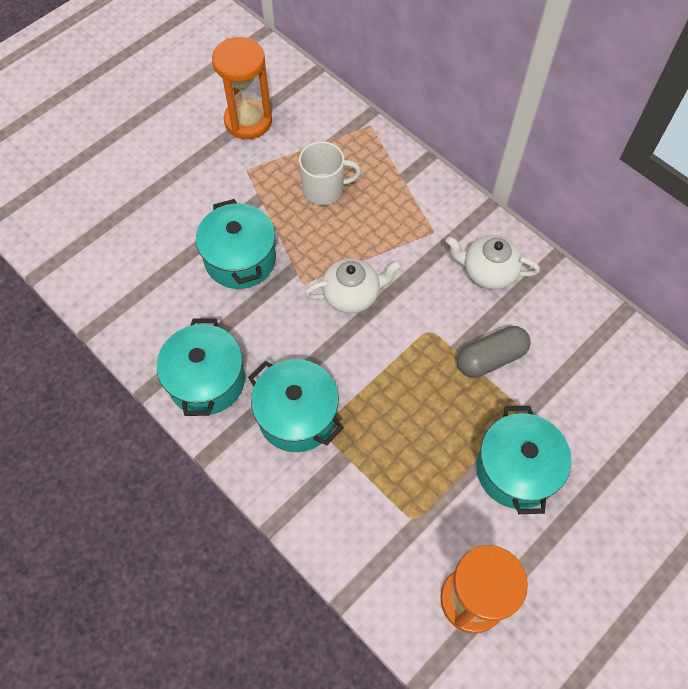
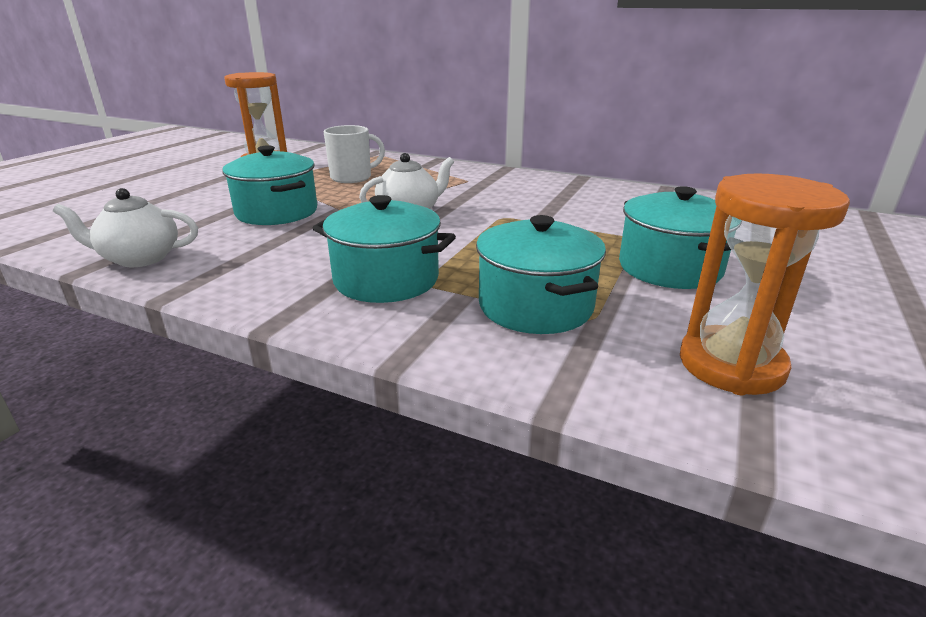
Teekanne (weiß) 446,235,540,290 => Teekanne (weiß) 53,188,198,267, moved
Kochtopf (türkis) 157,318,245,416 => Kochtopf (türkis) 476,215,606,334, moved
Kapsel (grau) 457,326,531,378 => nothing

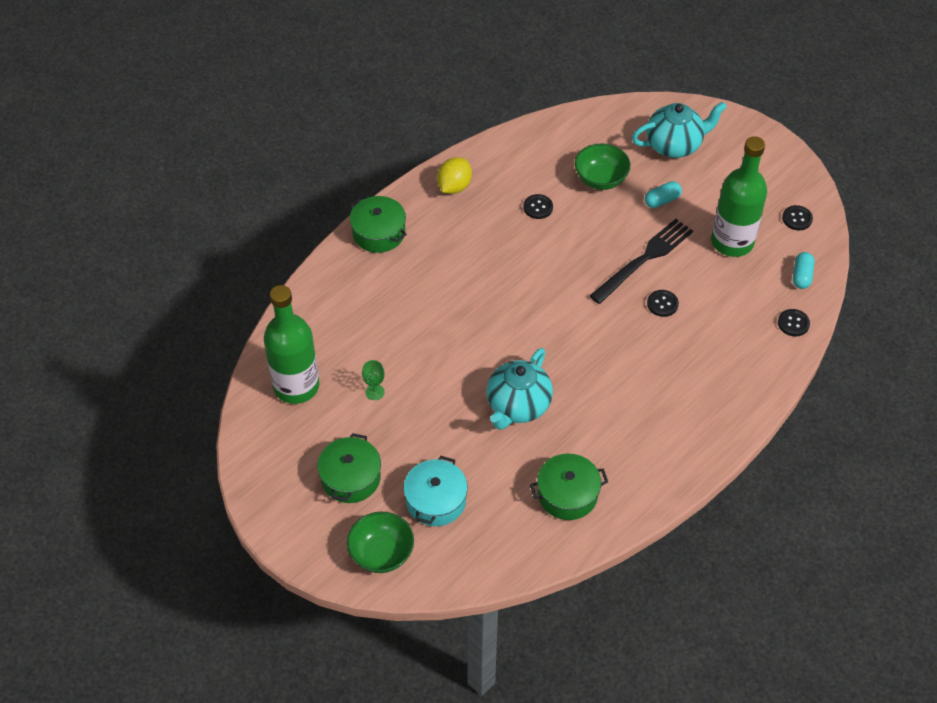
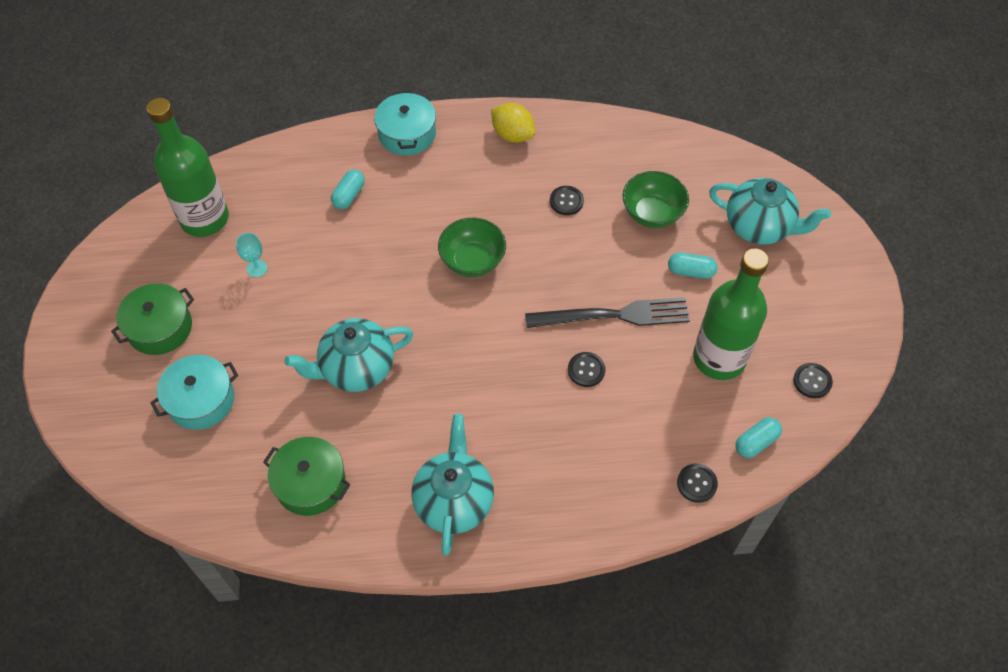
Kelch (grün) 362,360,385,400 => Kelch (türkis) 236,233,267,277
nothing => Kapsel (türkis) 331,170,365,209
Kochtopf (grün) 350,196,407,253 => Kochtopf (türkis) 374,91,436,156
nothing => Teekanne (türkis) 412,414,494,556
Schüssel (grün) 347,512,414,573 => Schüssel (grün) 438,218,506,277, moved
Zitrone (gelb) 437,157,472,194 => Zitrone (gelb) 491,103,535,143, 60 degrees clockwise

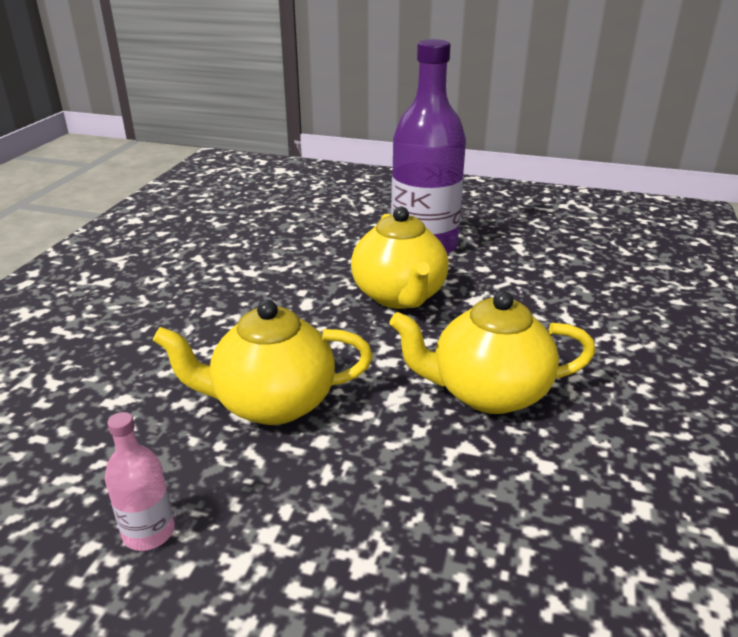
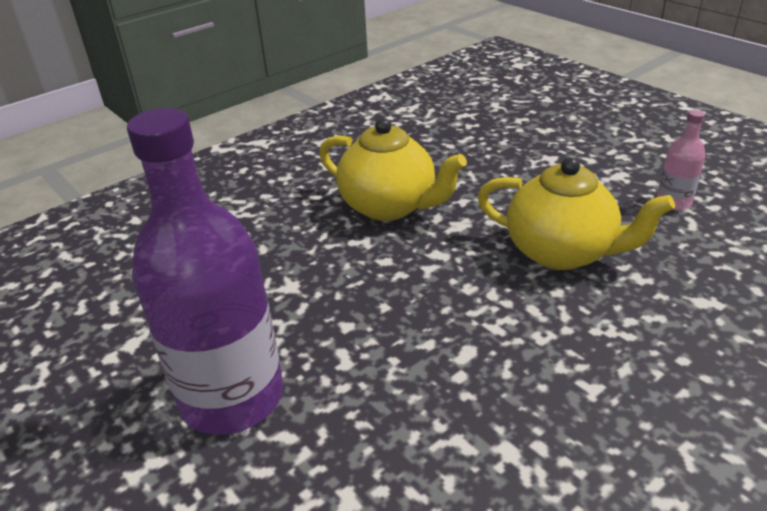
Teekanne (gelb) 351,206,449,309 => nothing

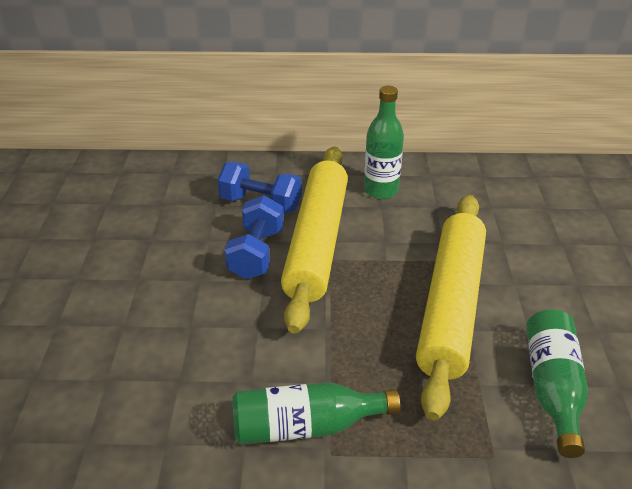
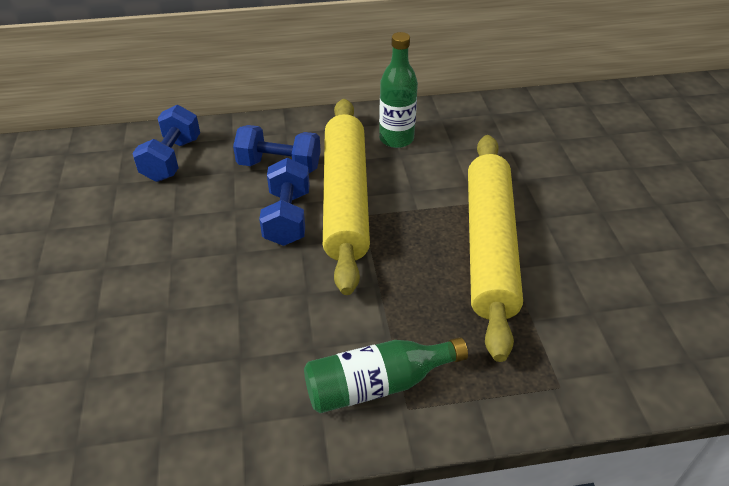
nothing => Hantel (blau) 132,105,200,182
Flasche (grün) 526,309,588,458 => nothing

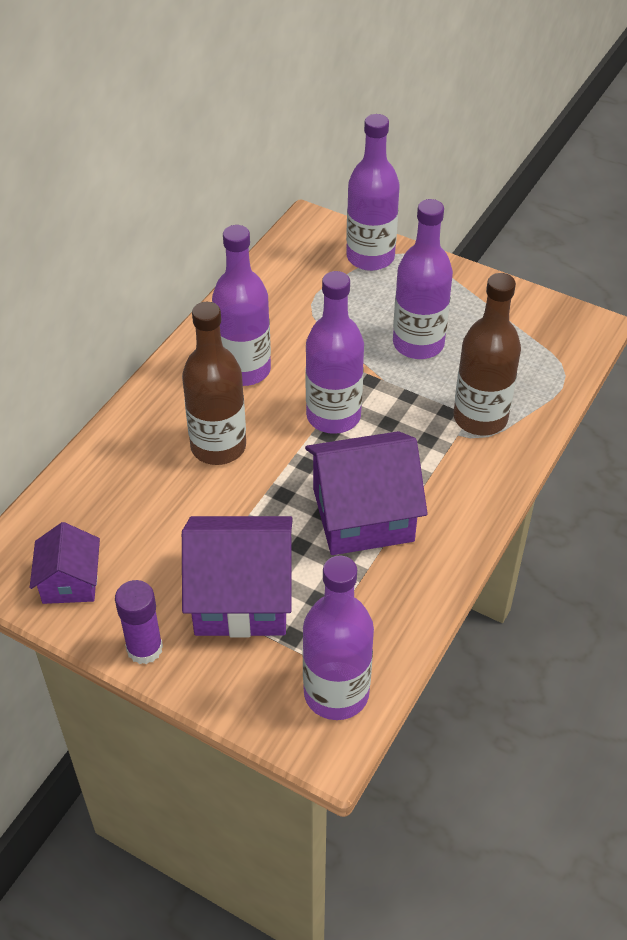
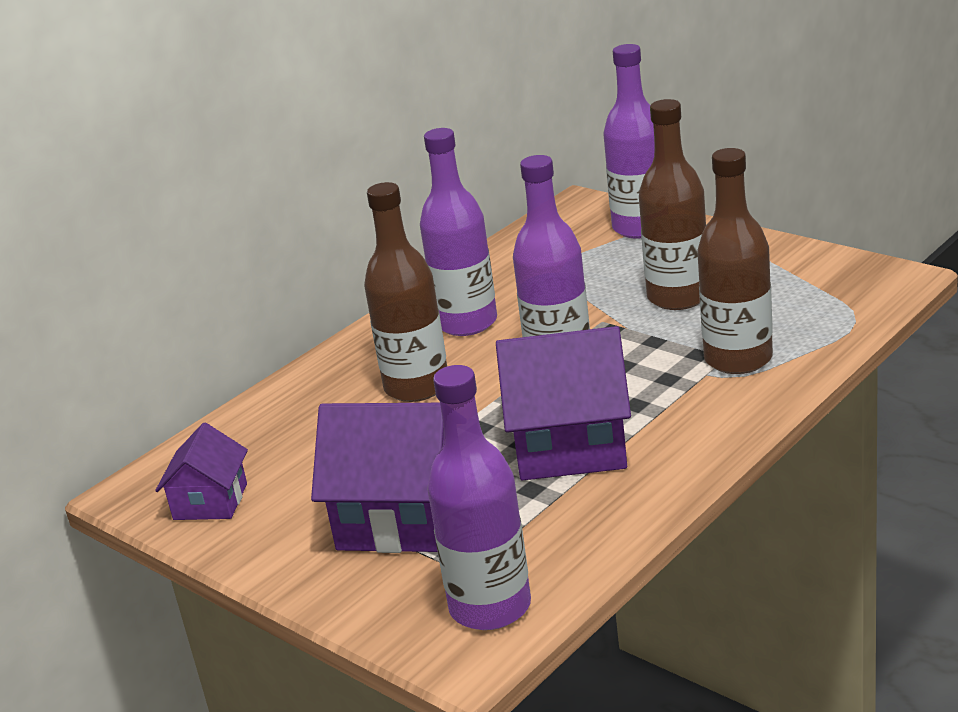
Flasche (lila) 393,199,453,359 => Flasche (braun) 639,99,707,310
Klebestift (lila) 115,580,163,664 => nothing

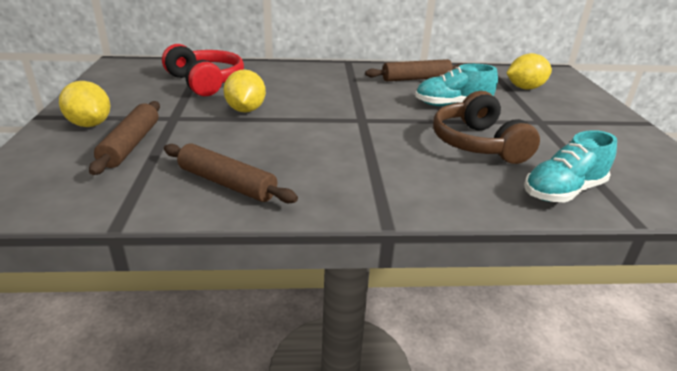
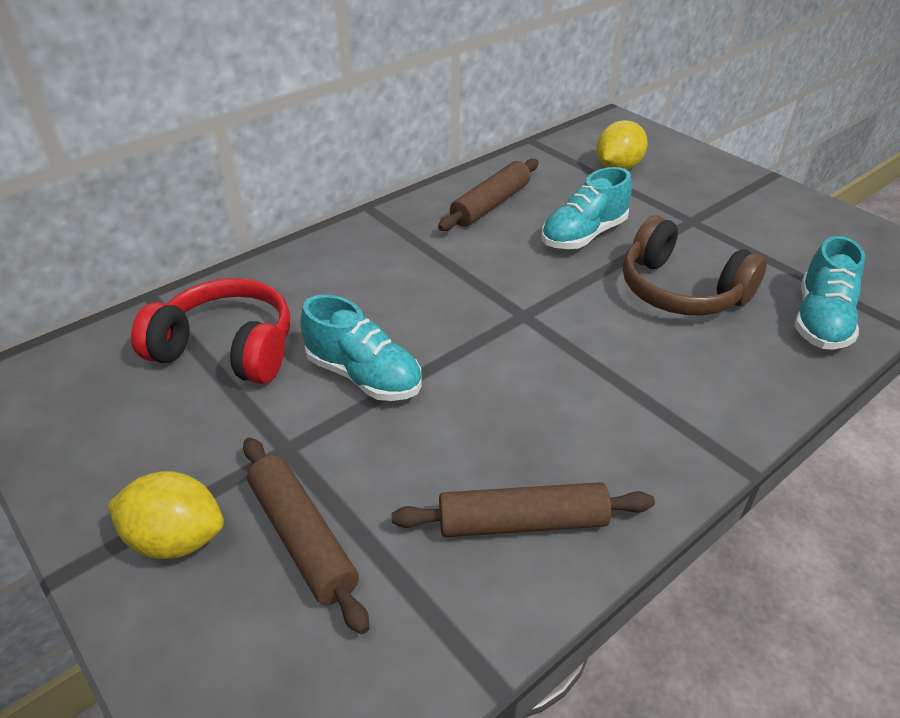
Zitrone (gelb) 223,69,266,112 => Schuh (türkis) 300,295,422,401

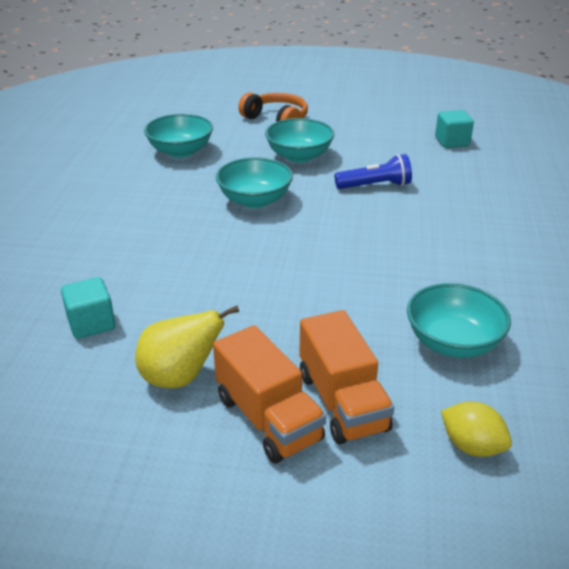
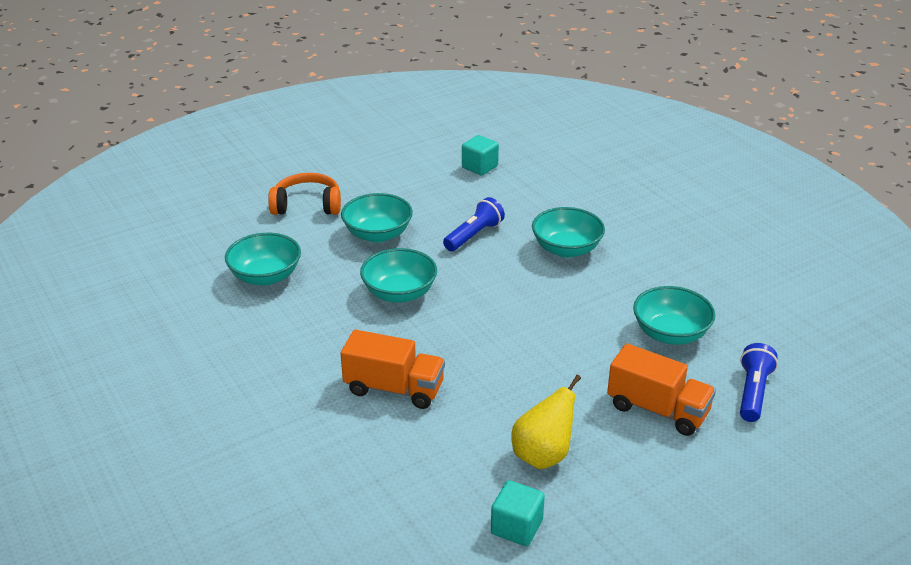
Lastwagen (orange) 213,325,326,464 => Lastwagen (orange) 341,329,445,409, moved
Kubus (türkis) 61,277,115,339 => Kubus (türkis) 491,480,545,546, moved
nothing => Schüssel (türkis) 532,207,605,258
Zitrone (gelb) 441,401,512,457 => Taschenlampe (blau) 740,343,778,422

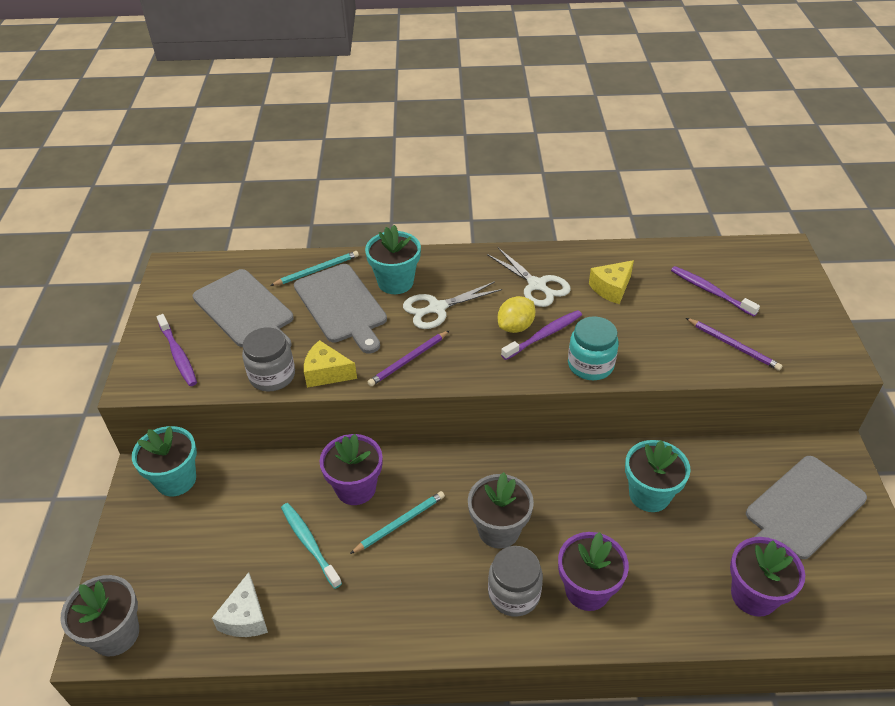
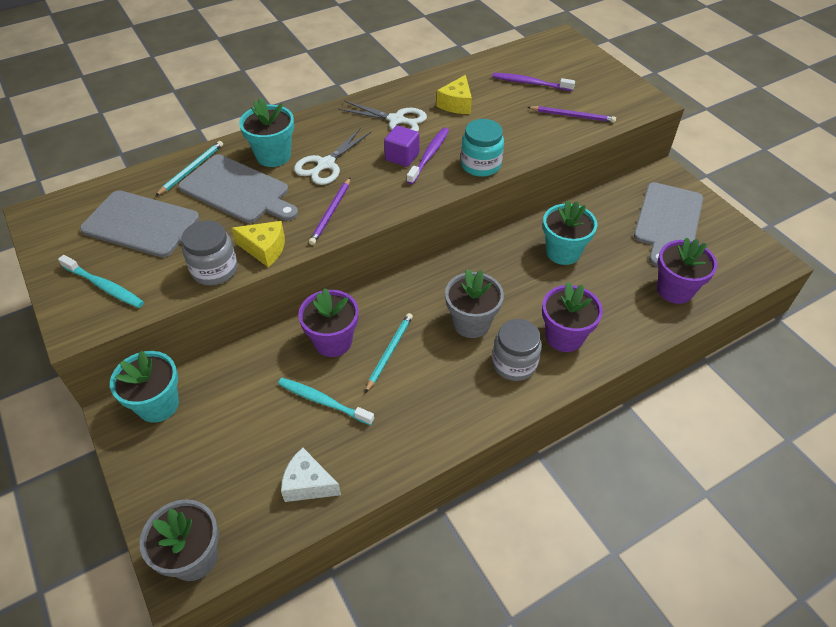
Zahnbürste (lila) 157,314,197,386 => Zahnbürste (türkis) 58,255,144,308
Käse (gelb) 304,340,357,388 => Käse (gelb) 232,221,285,267, 150 degrees counterclockwise
Käse (weiß) 212,572,268,637 => Käse (weiß) 281,447,341,502, 135 degrees clockwise
Zitrone (gelb) 498,296,536,333 => Kubus (lila) 384,125,419,167

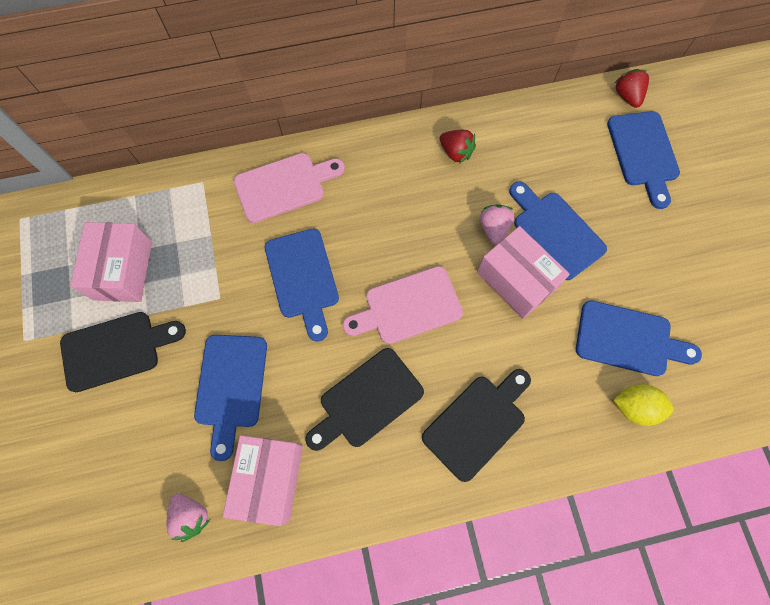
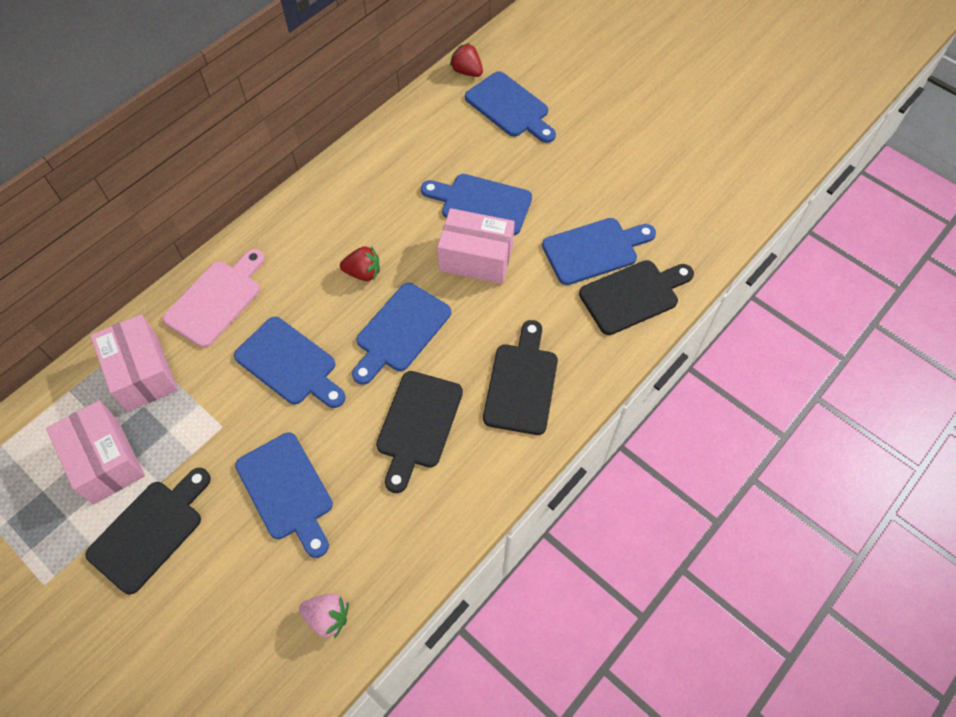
Schachtel (rosa) 223,435,303,526 => Schachtel (rosa) 90,314,178,412, moved
Erdbeere (rot) 440,130,476,164 => Erdbeere (rot) 340,246,380,281, moved
Schneidebrett (rosa) 342,266,463,344 => Schneidebrett (blau) 352,283,451,385
Zitrone (gelb) 613,384,674,426 => Schneidebrett (schwarz) 579,260,694,335
Erdbeere (rosa) 480,204,514,245 => nothing

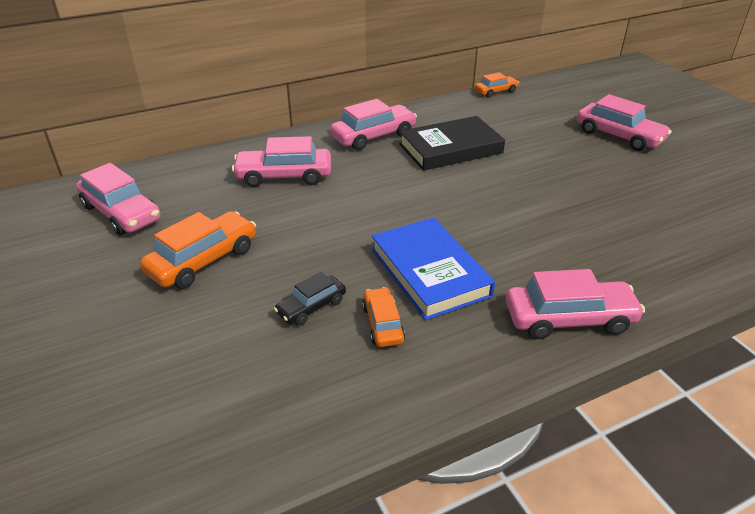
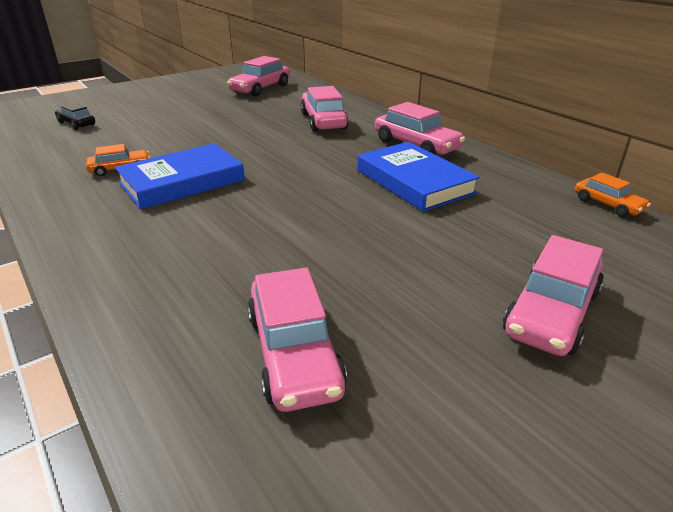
Auto (schwarz) 274,272,346,325 => Auto (schwarz) 55,103,95,130, moved
Auto (rosa) 506,269,645,339 => Auto (rosa) 248,268,347,412, moved
Buch (schwarz) 399,116,505,171 => Buch (blau) 357,142,480,212
Auto (orange) 140,211,256,289 => nothing

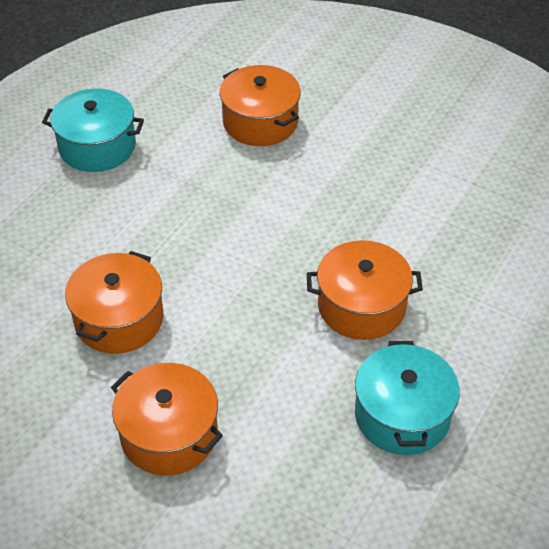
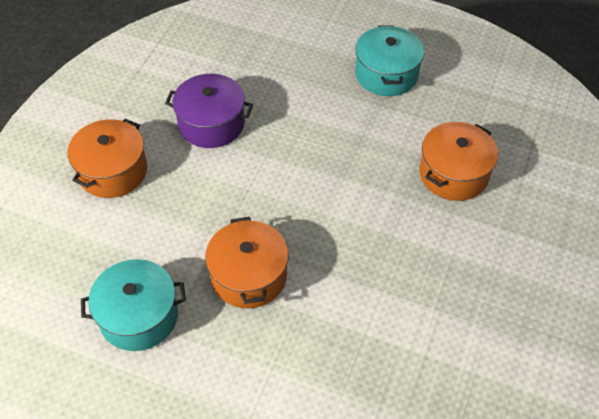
Kochtopf (orange) 65,251,163,354 => Kochtopf (lila) 165,74,253,148

